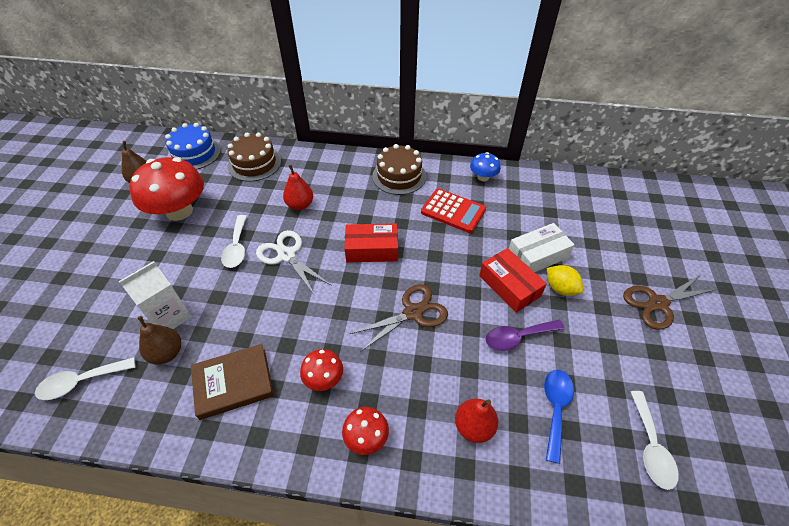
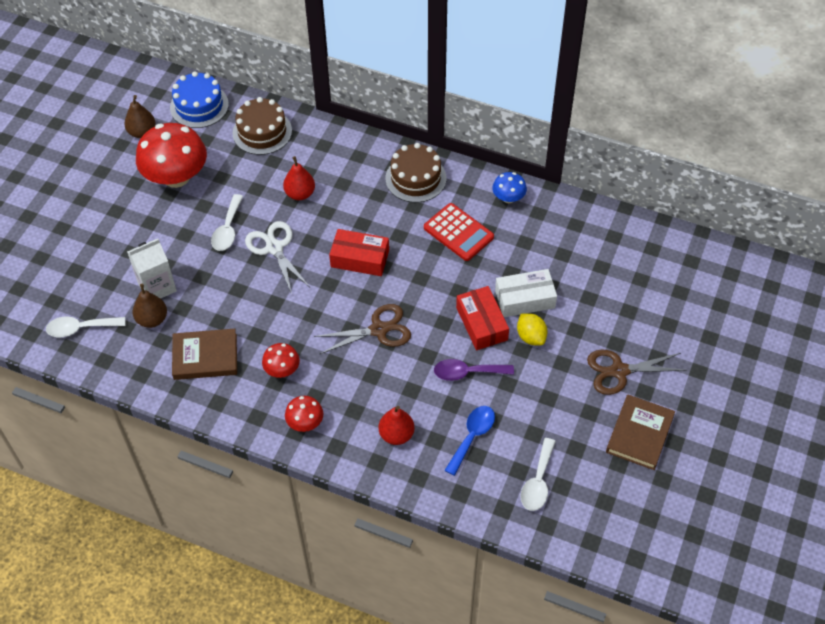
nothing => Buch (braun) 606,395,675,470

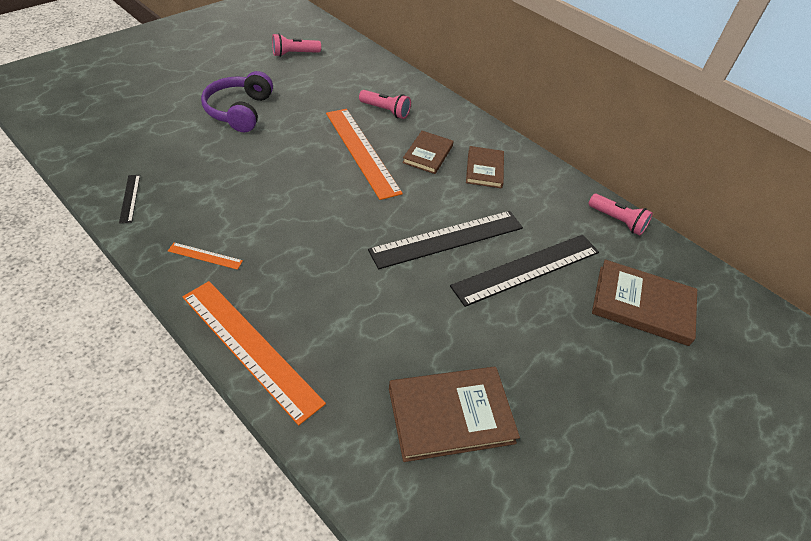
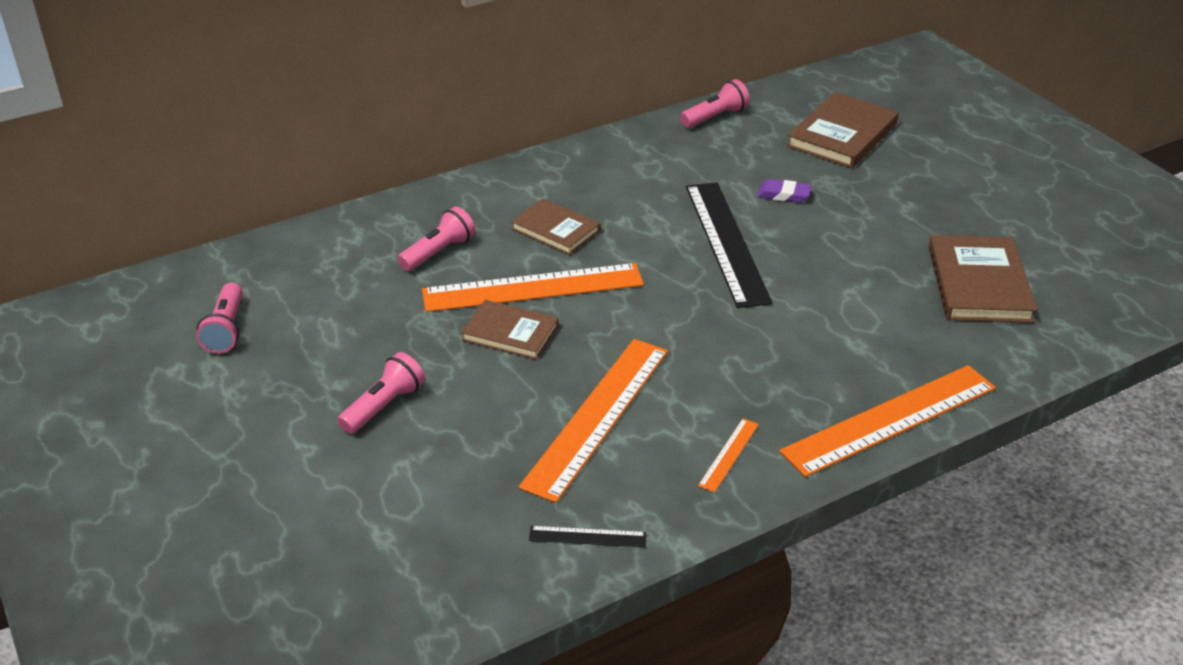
Kopfhörer (lila) 201,71,273,132 => Taschenlampe (rosa) 337,352,425,434
Buch (braun) 466,146,504,188 => Buch (braun) 461,300,559,360, moved
nothing => Lineal (orange) 519,339,668,503
Lineal (schwarz) 450,235,599,307 => Radiergummi (lila) 757,179,812,203

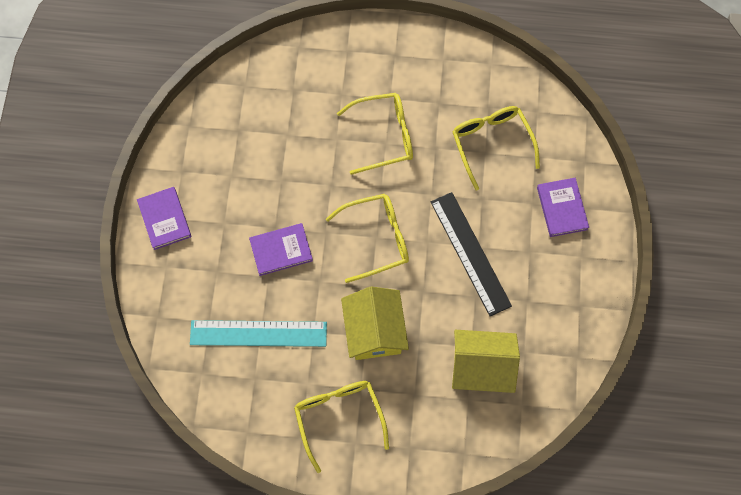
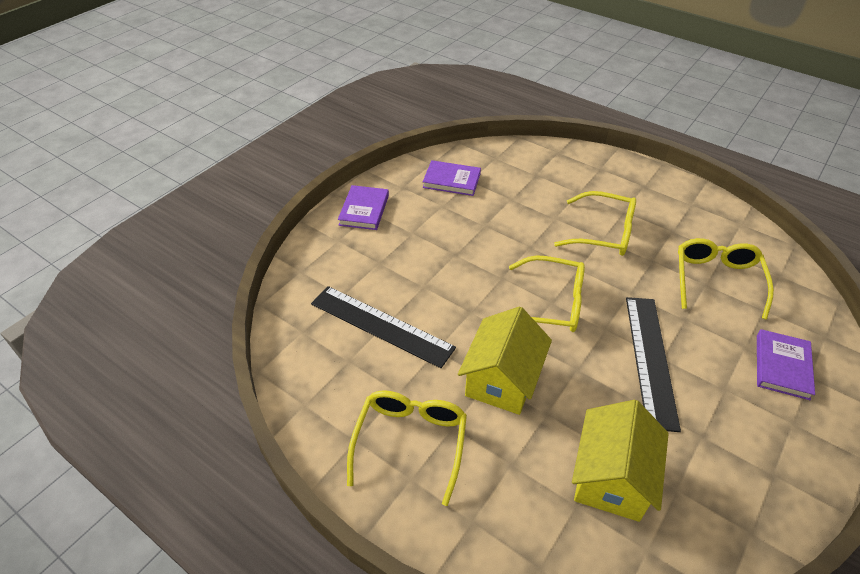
Lineal (türkis) 190,320,327,347 => Lineal (schwarz) 311,286,456,368
Buch (lila) 249,223,313,276 => Buch (lila) 423,160,481,196, moved
Haus (gelb) 452,330,520,393 => Haus (gelb) 572,400,669,522, 75 degrees clockwise

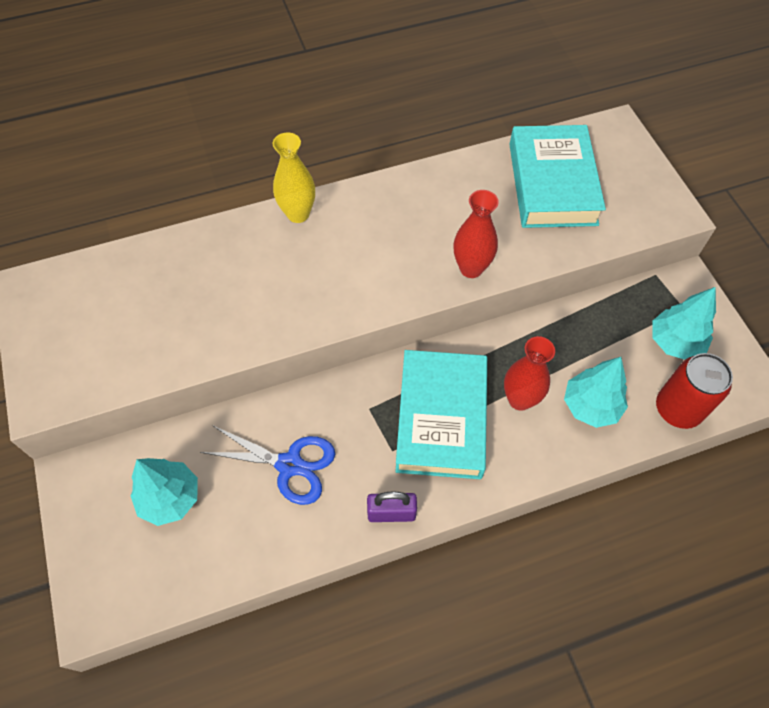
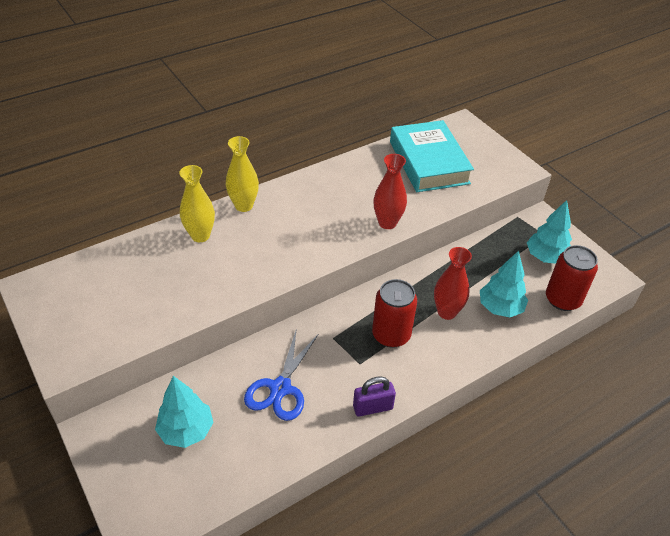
nothing => Vase (gelb) 179,165,215,242
Schere (blau) 200,425,335,505 => Schere (blau) 244,328,318,421, 105 degrees clockwise
Buch (türkis) 395,350,487,479 => Dose (rot) 372,279,417,348

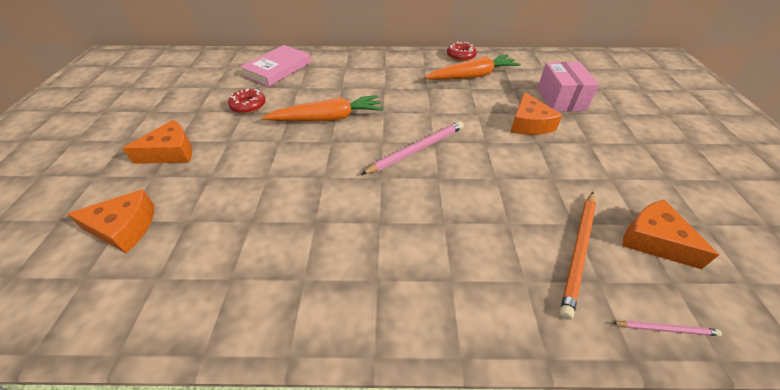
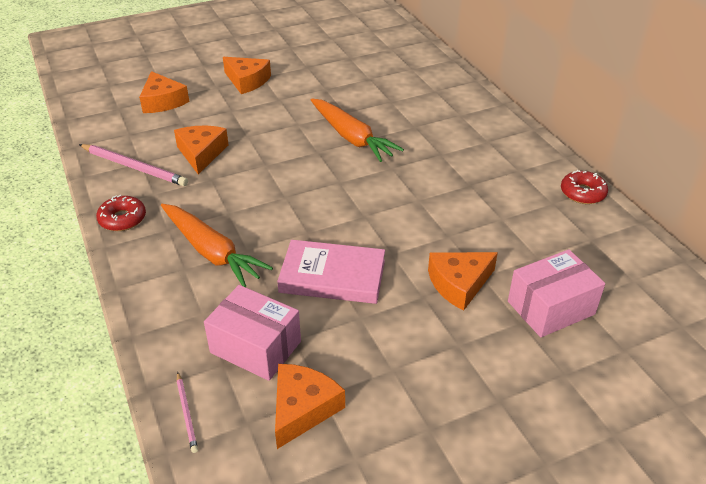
Bleistift (rosa) 361,121,464,175 => Bleistift (rosa) 79,144,188,186, moved
Donut (rot) 228,89,266,114 => Donut (rot) 96,195,146,231, moved
Karotte (orange) 425,55,521,80 => Karotte (orange) 161,204,273,287, moved
nothing => Käse (orange) 174,125,229,175
Bleistift (orange) 560,192,596,320 => Schachtel (rosa) 204,285,301,381
Buch (rosa) 240,45,311,87 => Buch (rosa) 277,240,385,304, moved

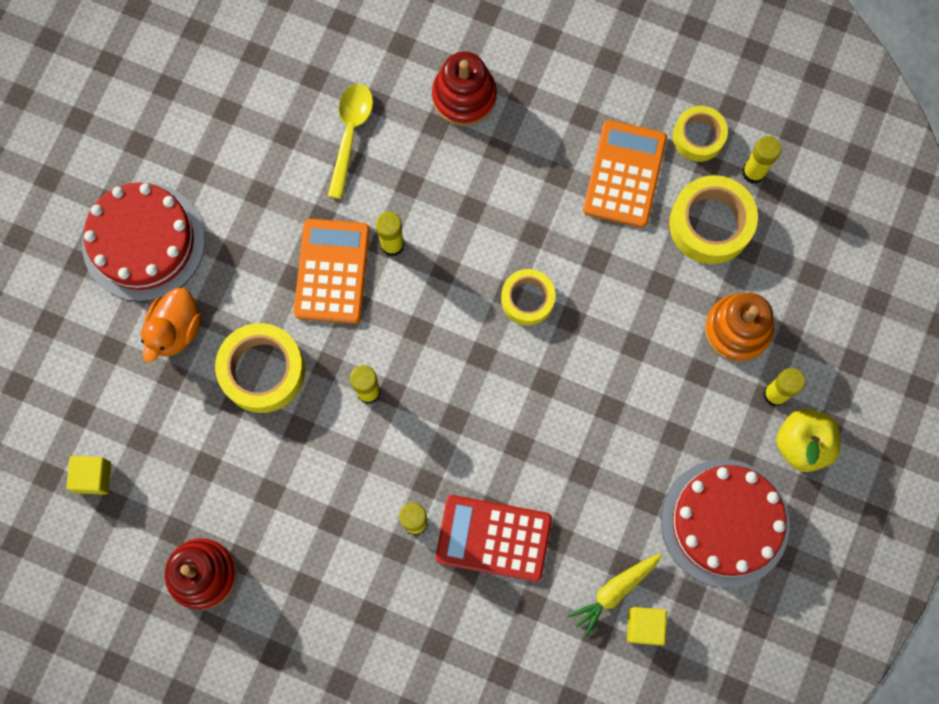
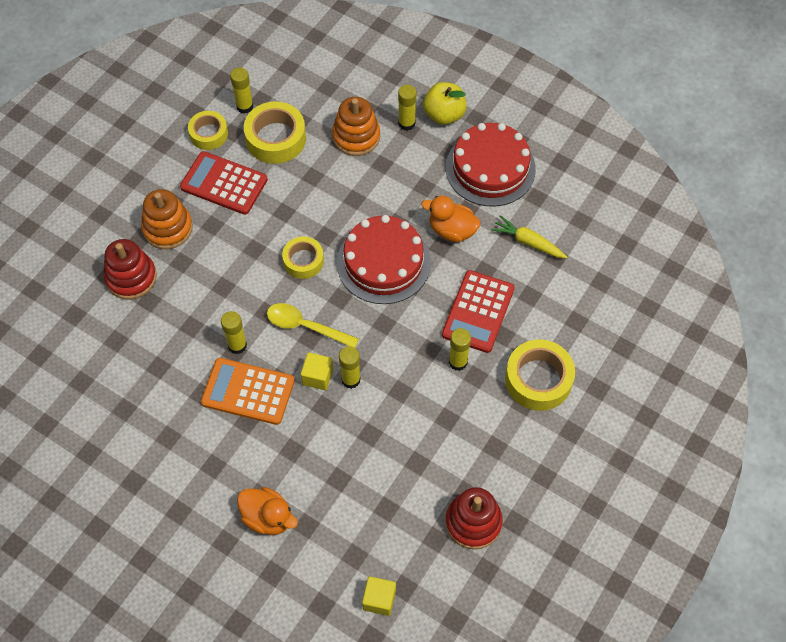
nothing => Stapelspielzeug (orange) 141,189,193,249
Taschenrechner (orange) 583,120,667,228 => Taschenrechner (rot) 180,151,268,215
Löffel (gelb) 328,84,373,199 => Löffel (gelb) 267,303,359,348, moved
Kubus (gelb) 627,607,667,645 => Kubus (gelb) 301,352,333,390, moved
Kuchen (rot) 82,182,205,301 => Kuchen (rot) 337,215,431,304, moved
nothing => Ente (orange) 421,196,480,242
Karotte (gelb) 567,553,662,637 => Karotte (gelb) 491,215,567,258, 150 degrees clockwise
Klebeband (gelb) 215,323,305,413 => Klebeband (gelb) 505,339,575,411, moved

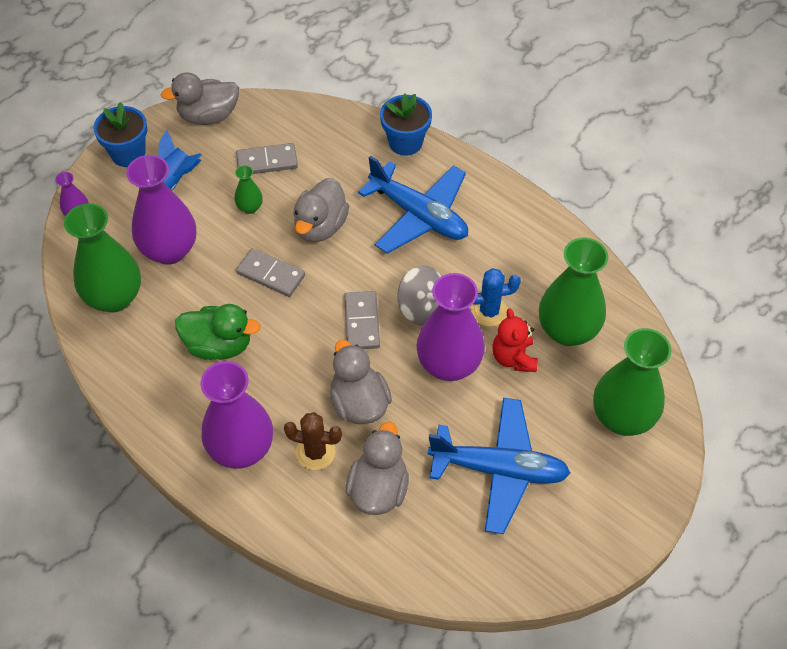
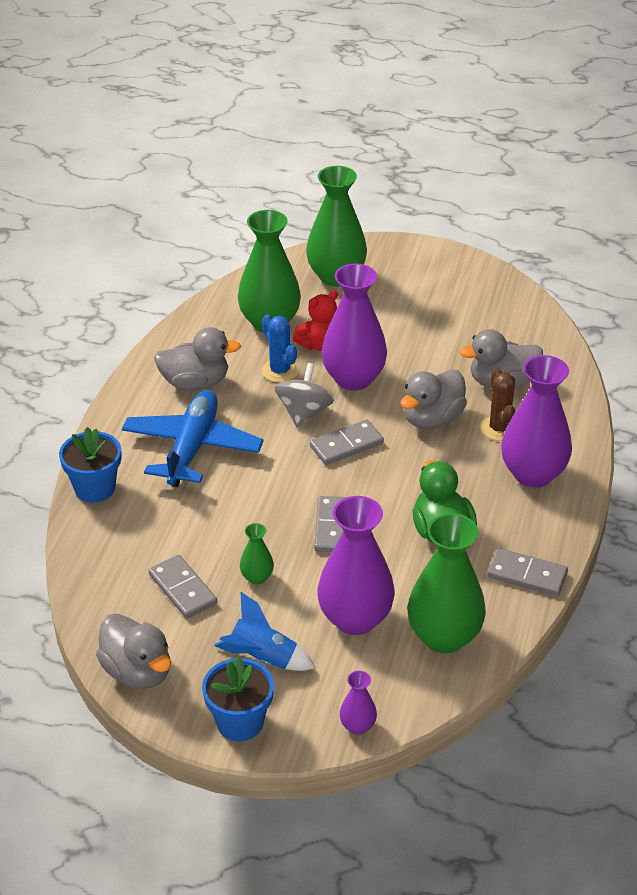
Ente (grau) 293,178,349,242 => Ente (grau) 154,327,241,390, moved
nothing => Dominostein (grau) 487,548,568,596
Flugzeug (blau) 428,398,570,534 => nothing

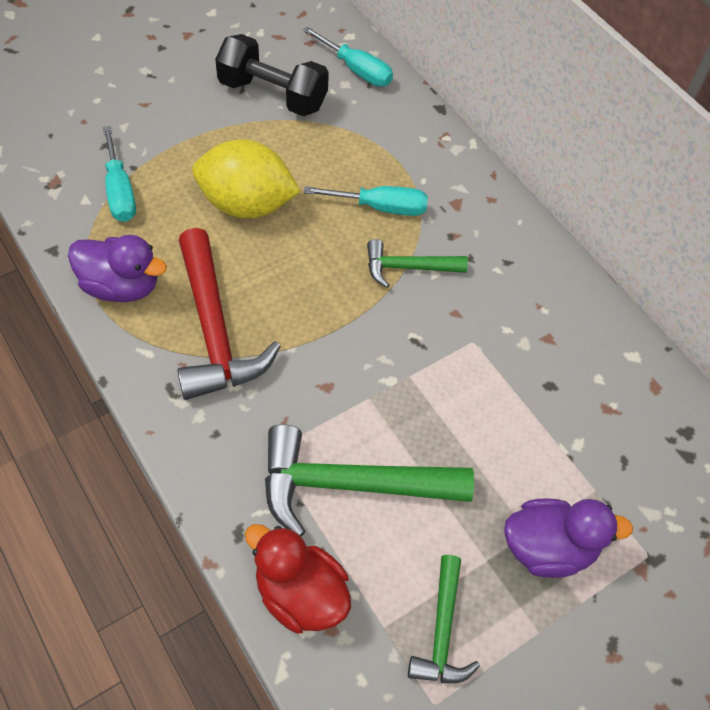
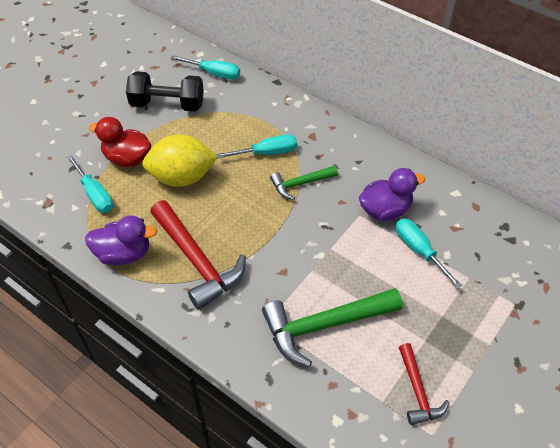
Ente (rot) 245,524,351,633 => Ente (rot) 89,117,151,167, moved
Ente (lila) 504,498,633,578 => Ente (lila) 359,168,425,221, moved
nothing => Schraubenzieher (türkis) 396,219,462,289
Hammer (grün) 408,555,480,683 => Hammer (rot) 399,343,449,425

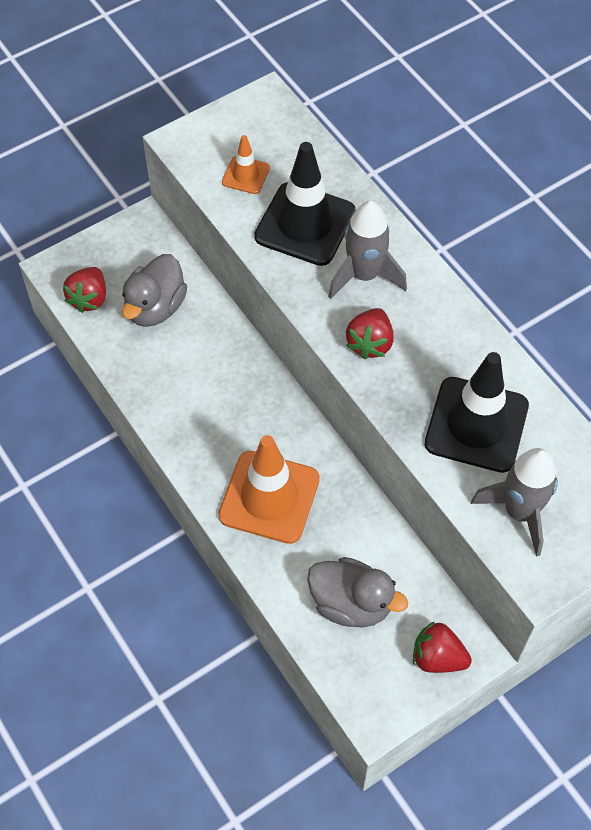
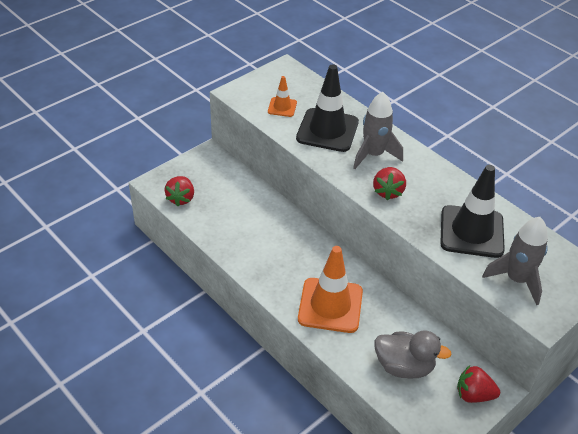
Ente (grau) 122,254,187,327 => nothing

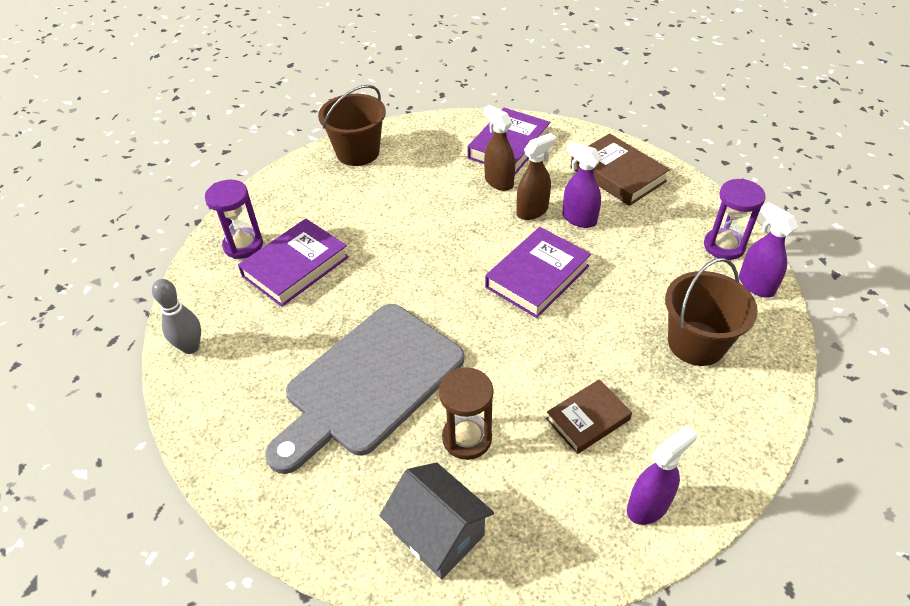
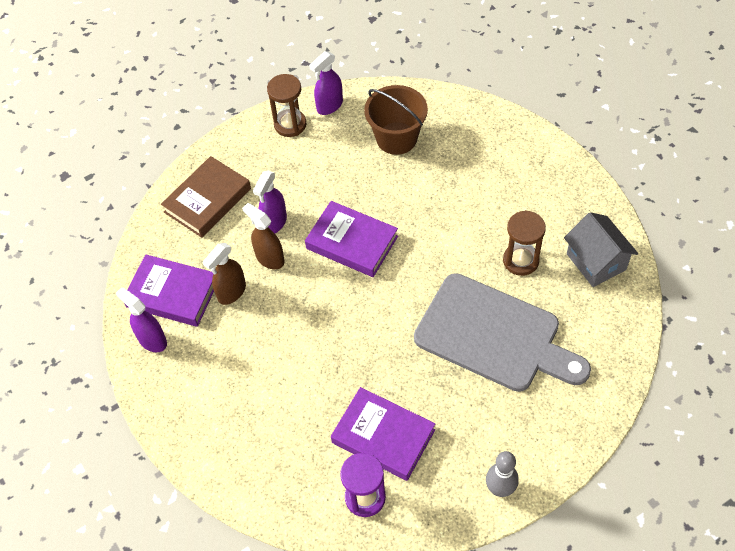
Sprühflasche (lila) 627,425,697,525 => Sprühflasche (lila) 116,287,167,352, moved
Sanduhr (lila) 704,179,766,260 => Sanduhr (braun) 267,74,307,137
Haus (grau) 379,462,494,579 => Haus (grau) 564,212,638,287, 60 degrees counterclockwise
Eimer (braun) 318,85,386,166 => nothing
Buch (braun) 546,379,632,454 => nothing

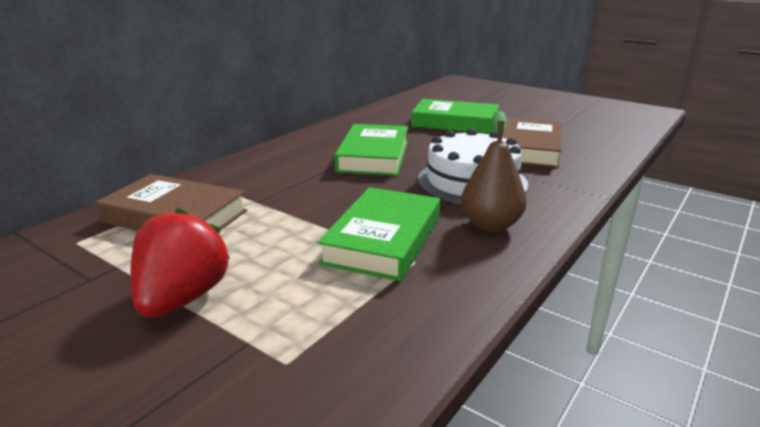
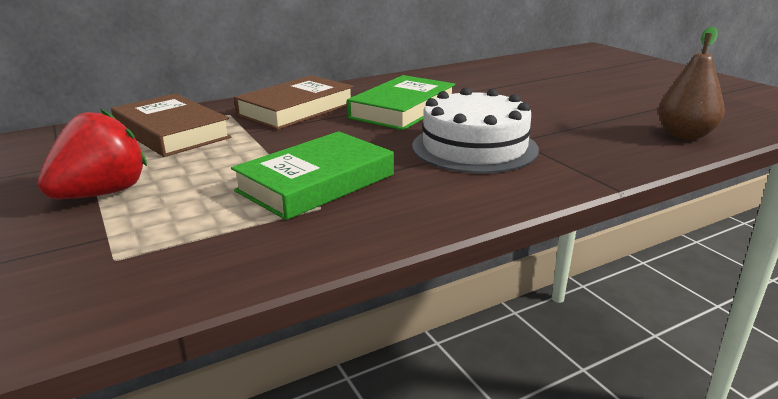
Buch (braun) 502,117,562,168 => Buch (braun) 234,75,354,130, moved
Birne (braun) 461,110,527,232 => Birne (braun) 658,27,725,140, moved
Buch (grün) 411,99,499,134 => nothing

